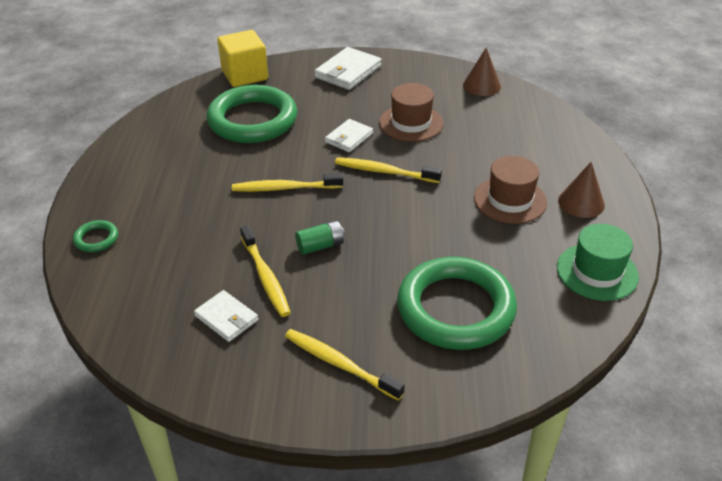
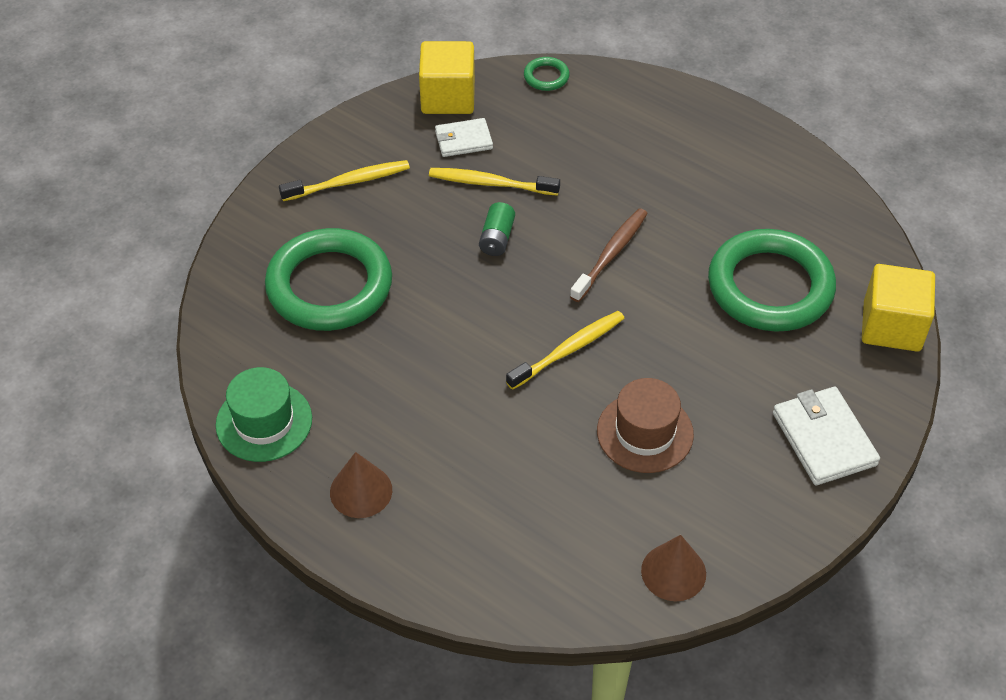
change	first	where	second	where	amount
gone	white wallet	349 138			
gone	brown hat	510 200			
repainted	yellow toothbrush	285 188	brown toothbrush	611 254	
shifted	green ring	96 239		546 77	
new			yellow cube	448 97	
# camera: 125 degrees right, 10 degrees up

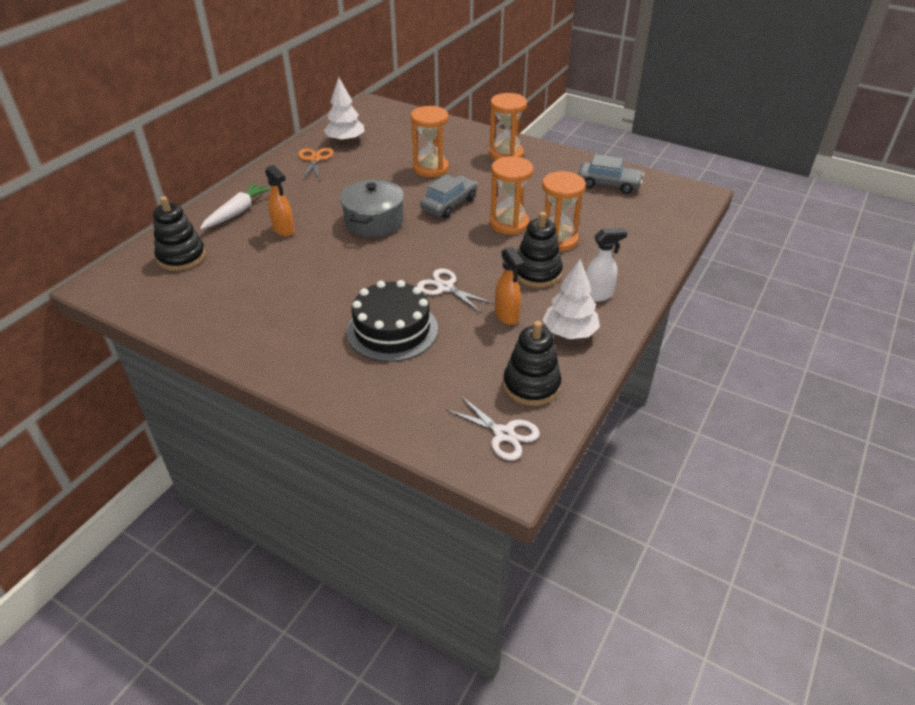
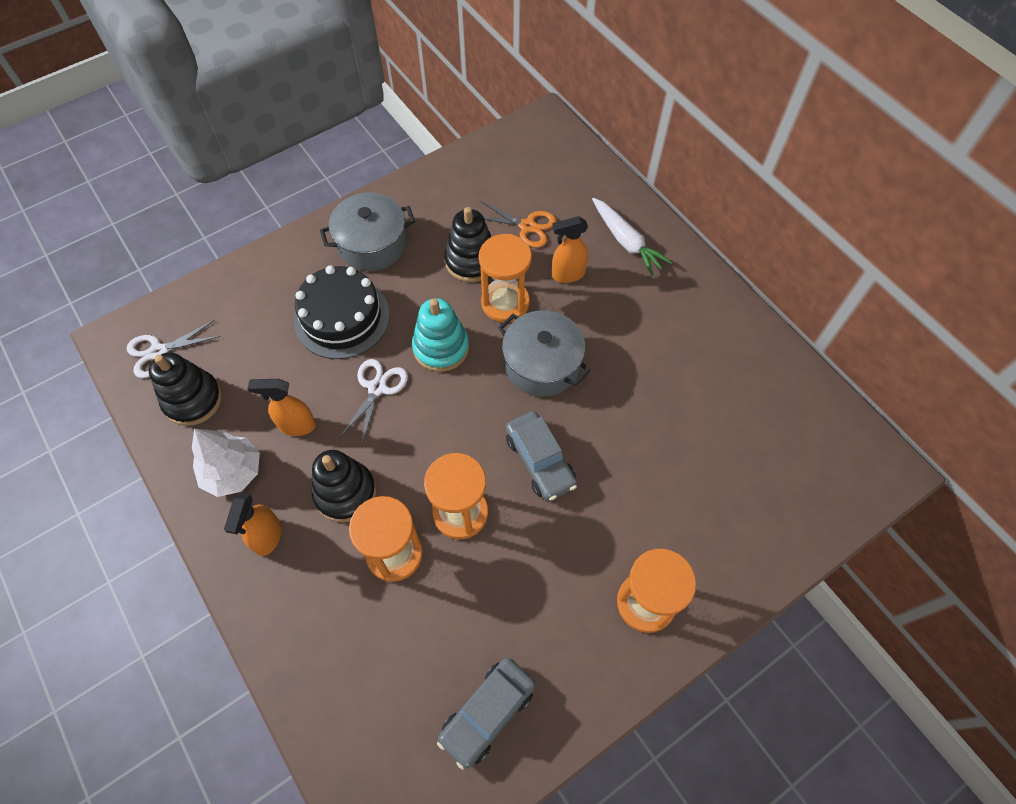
change	first	where	second	where	amount
gone	white tree	345 140			
shifted	orange hourglass	430 168		505 303	
shifted	orange scissors	315 159		527 226	
shifted	black stacking toy	181 257		471 261	
repainted	white spray bottle	598 295	orange spray bottle	267 537	
rotated	white scissors	445 287		377 388	45 degrees counterclockwise
new			grey pot	372 244	
new			turquoise stacking toy	441 348	
# camera: 115 degrees right, 20 degrees up

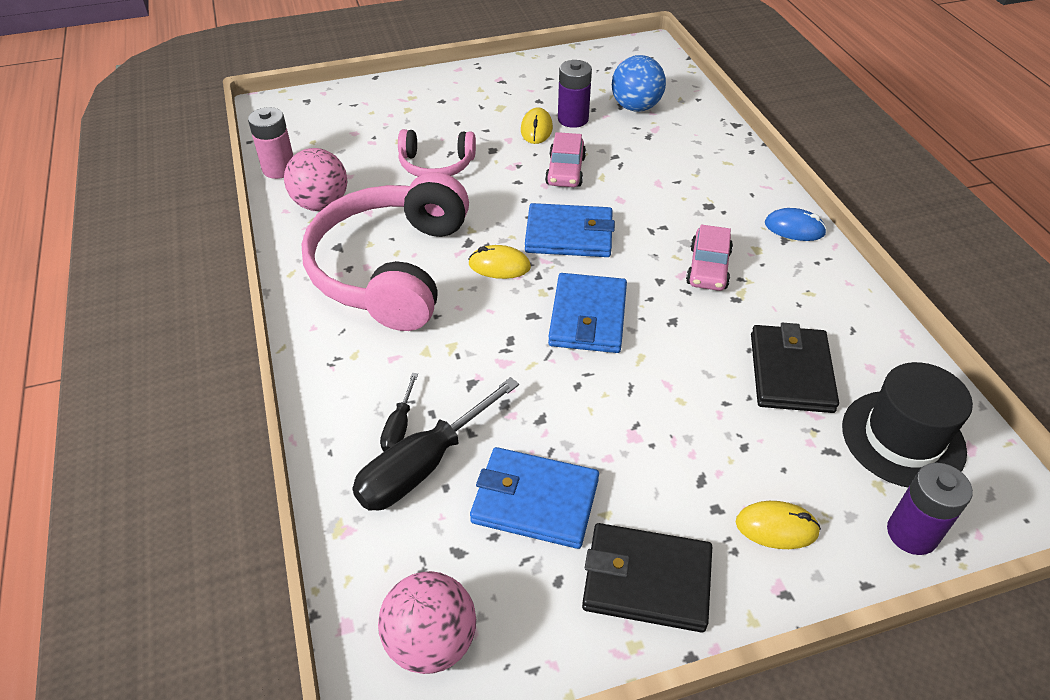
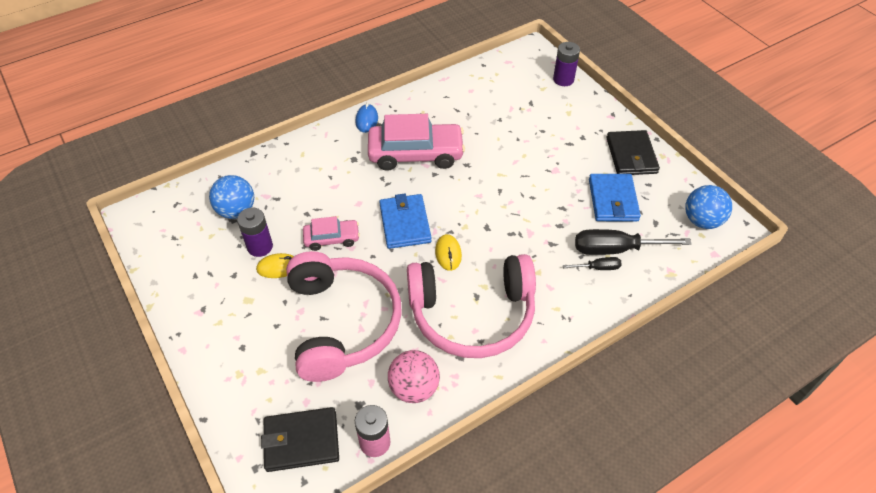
change	first	where	second	where	amount
scaled	pink headphones	436 165		342 322	x1.99
scaled	pink car	708 268		416 154	x1.87
gone	blue wallet	588 317			
shifted	black wallet	791 372		301 441	
gone	black hat	903 438			
rotated	black screwdriver	424 465		616 249	150 degrees clockwise
gone	yellow mouse	776 527			
repainted	pink ball	431 642	blue ball	702 220	
# camera: 105 degrees left, 5 degrees up

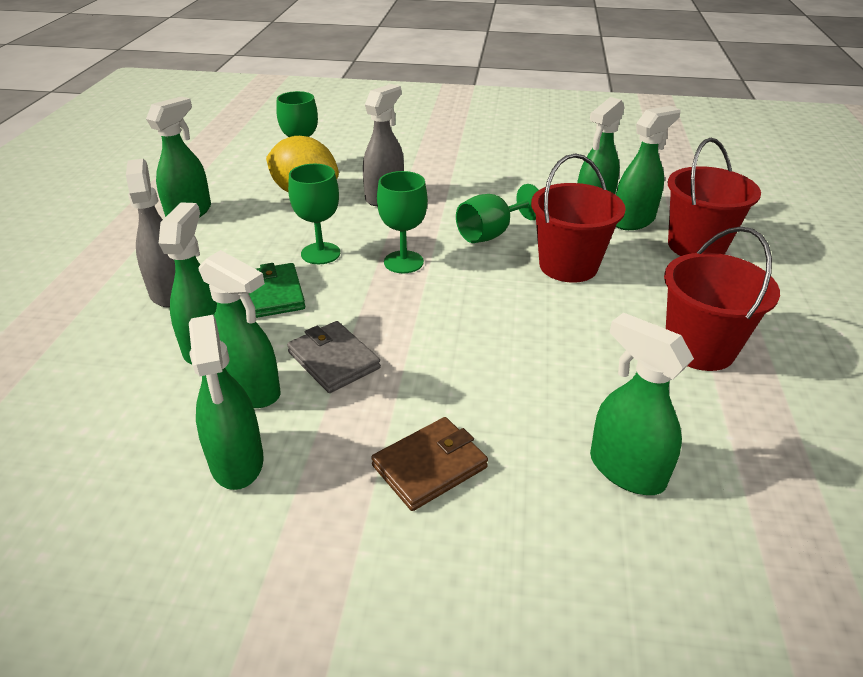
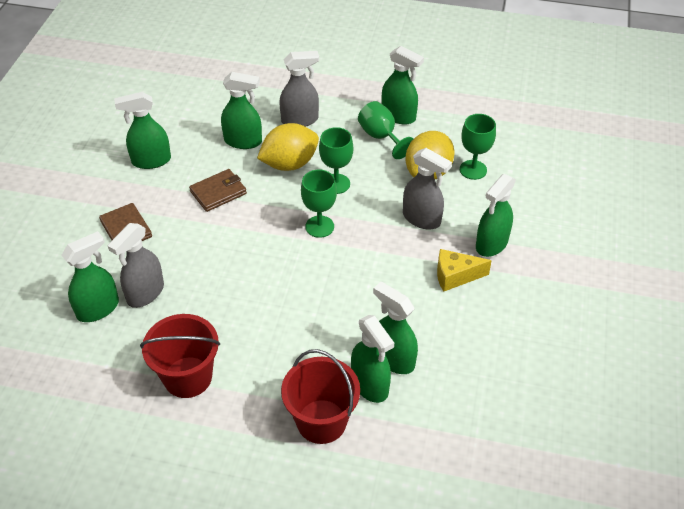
change	first	where	second	where	amount
gone	red bucket	568 266			
shifted	green goblet	491 234		381 137	
shifted	green spray bottle	250 390		491 244	
swapped	green wallet	273 294	yellow lemon	289 164	
repainted	grey wallet	333 360	brown wallet	218 192	
new			grey spray bottle	145 293	
new			yellow cheese	455 276	
# camera: 95 degrees right, 10 degrees up

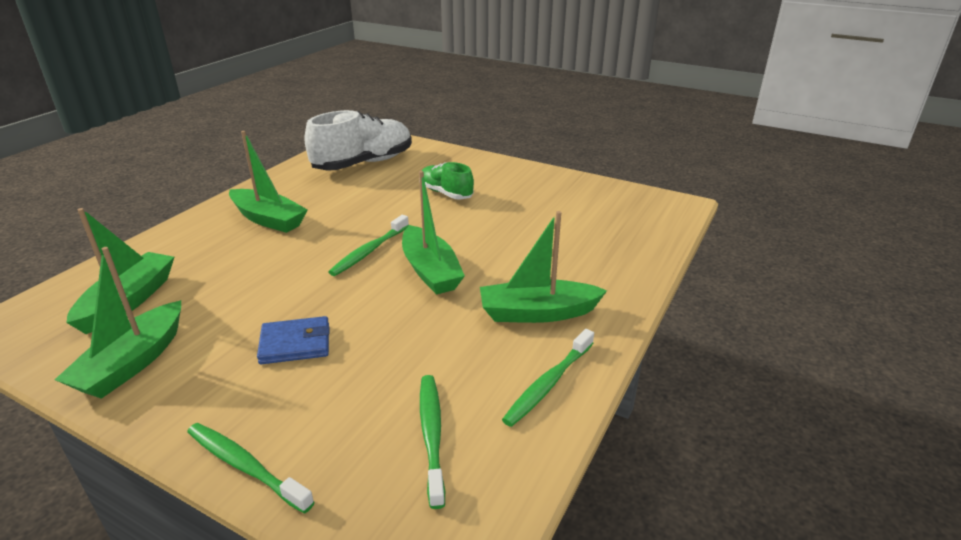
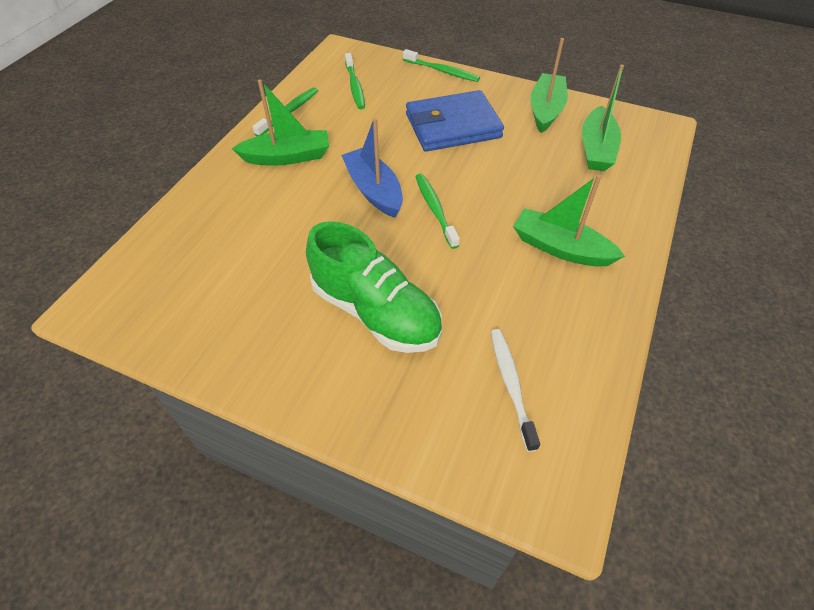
change	first	where	second	where	amount
swapped	white shoe	363 163	white toothbrush	511 385	
scaled	green shoe	446 193		375 312	x1.77
repainted	green boat	430 271	blue boat	374 190	
rotated	green toothbrush	369 251		435 209	45 degrees counterclockwise
scaled	blue wallet	295 344		453 126	x1.86
# camera: 175 degrees right, 20 degrees up

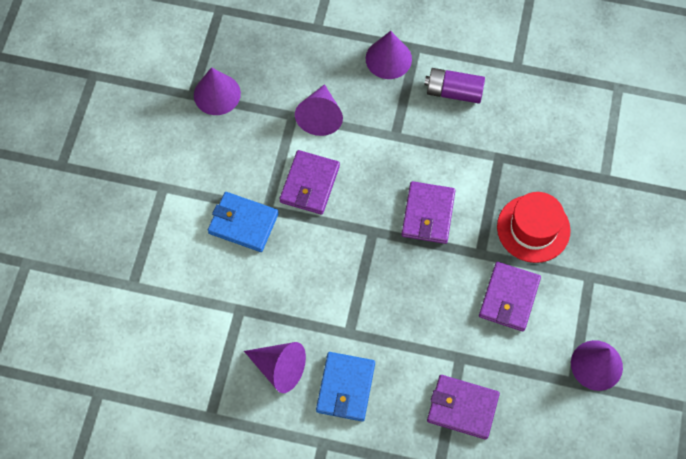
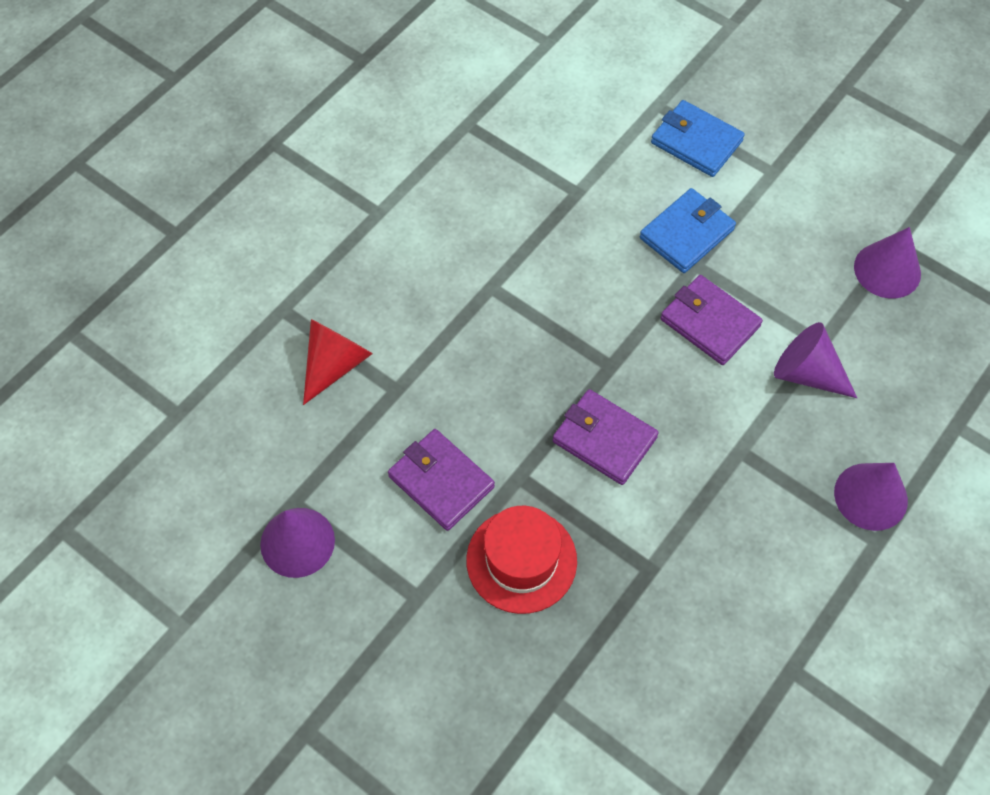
change	first	where	second	where	amount
gone	purple battery	454 92			
gone	purple cone	279 368			
shifted	blue wallet	345 387		696 142	
swapped	purple wallet	462 408	red cone	335 364	
# camera: 115 degrees right, 5 degrees down

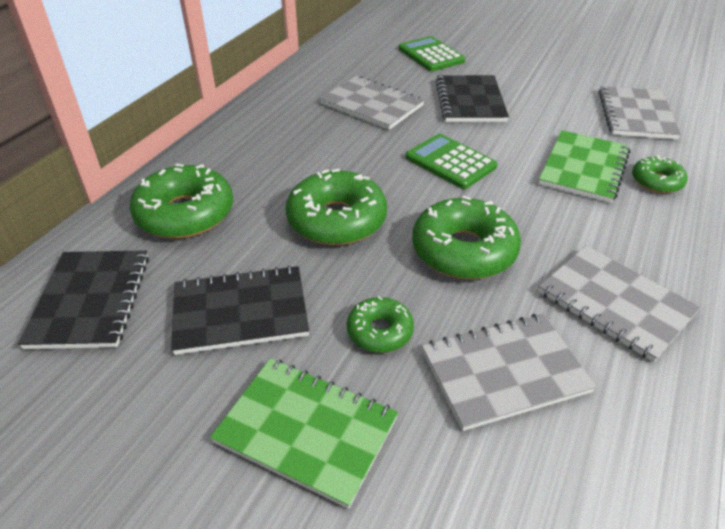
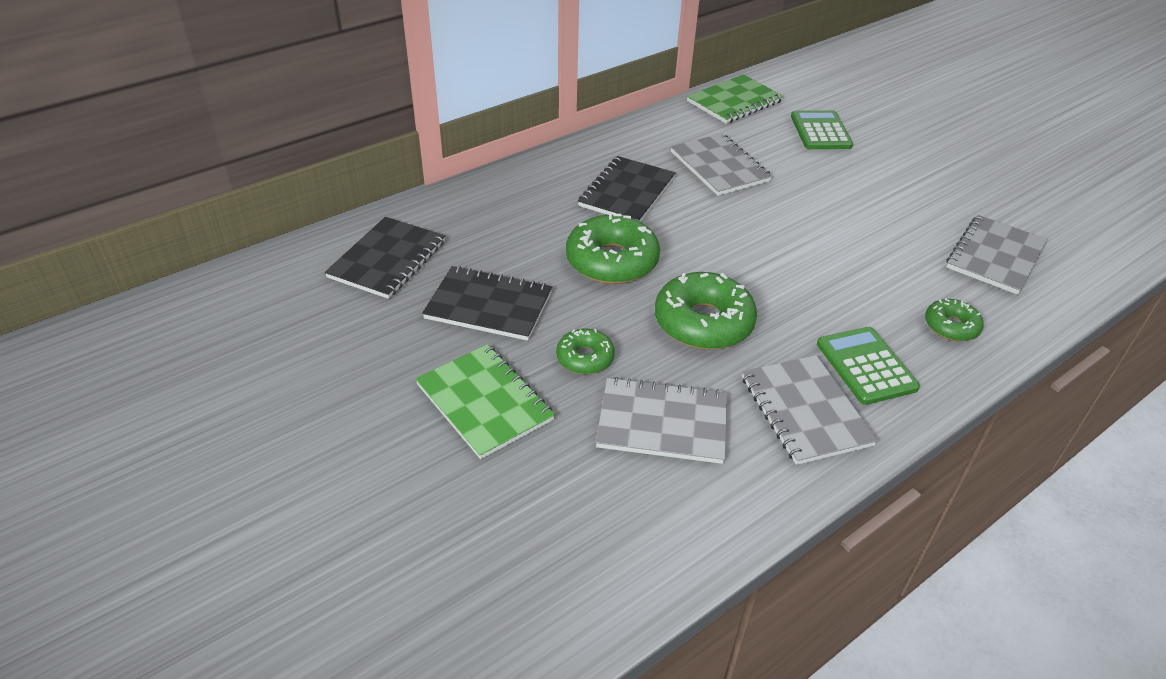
change	first	where	second	where	amount
shifted	black notebook	470 101		627 192	
shifted	green notebook	583 168		734 101	
shifted	green calculator	450 162		866 366	
gone	green donut	185 214			
# camera: 25 degrees right, 0 degrees up

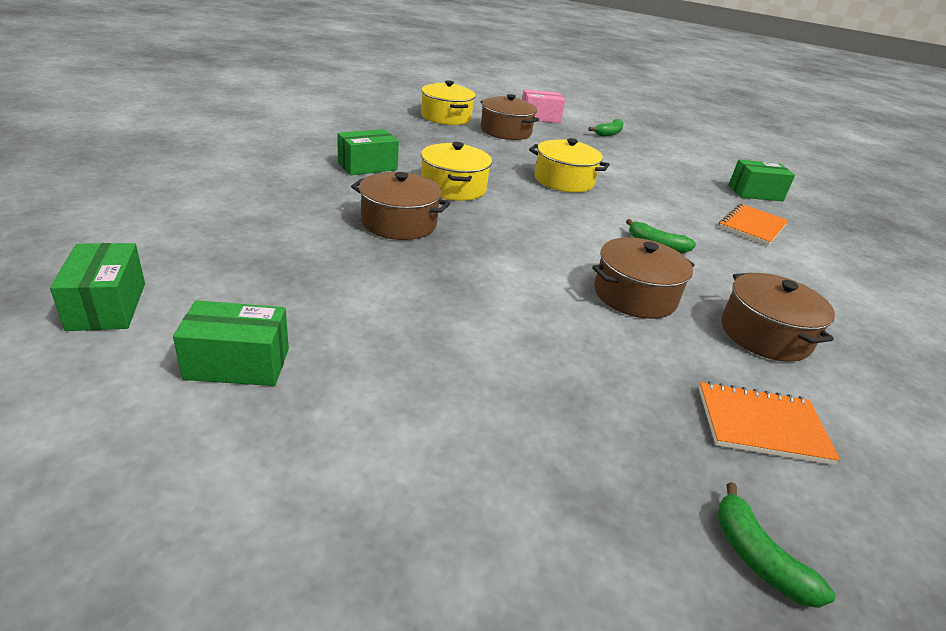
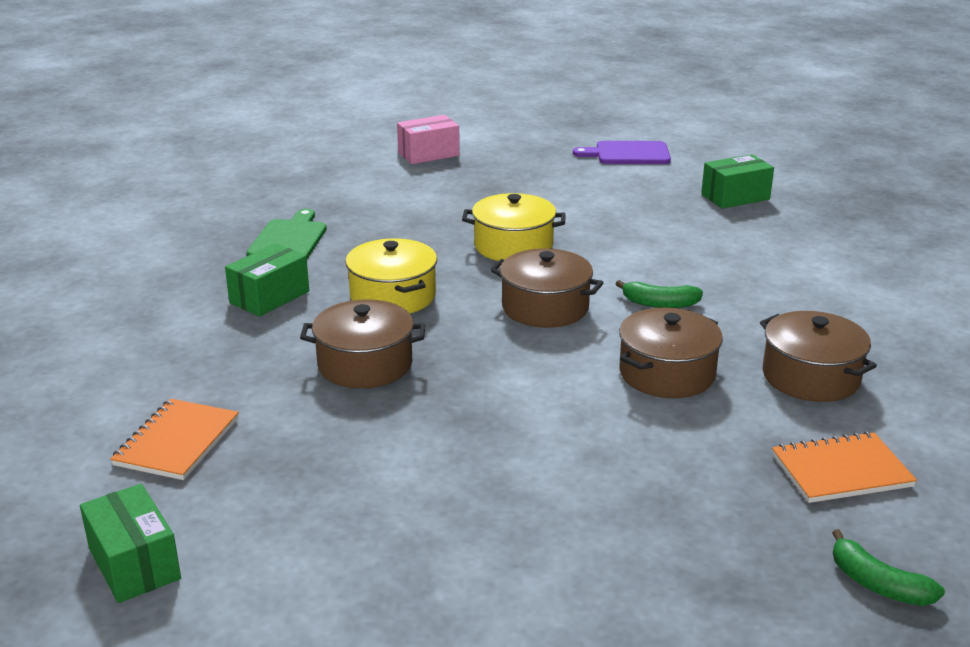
change	first	where	second	where	amount
gone	yellow pot	446 117			
shifted	brown pot	505 131		545 307	
gone	green banana	609 133			
shifted	orange notebook	752 226		177 442	
gone	green box	237 364			
new			purple cutting board	628 154	
new			green cutting board	289 239	
# camera: 15 degrees left, 5 degrees down

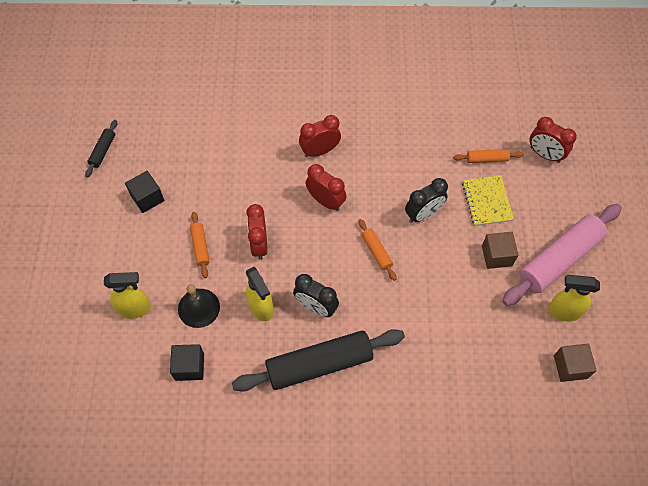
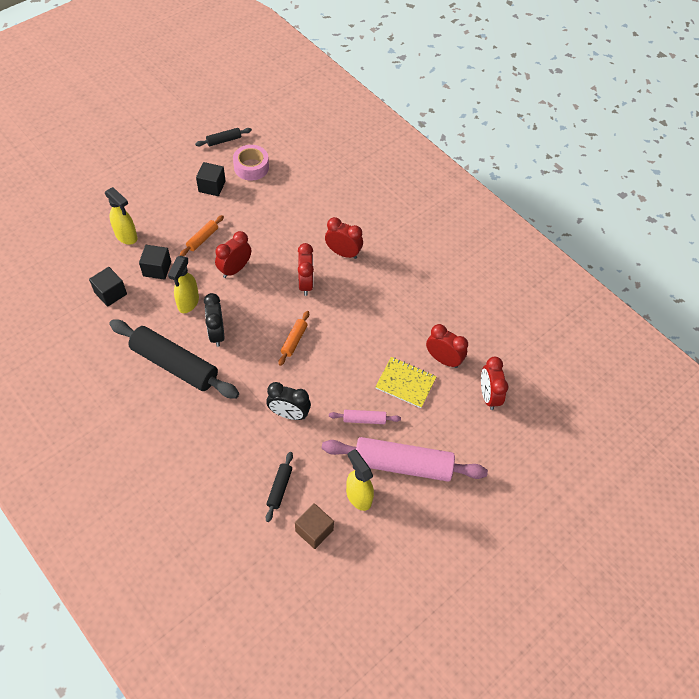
change	first	where	second	where	amount
swapped	orange rolling pin	487 159	red clock	443 359	
rotated	yellow notebook	487 201		405 383	75 degrees clockwise
shifted	black clock	423 214		289 414	
swapped	brown cube	496 256	pink rolling pin	364 419	
swapped	black bell	198 308	black cube	157 269	
new			pink tape	251 167	
new			black rolling pin	279 488	
# camera: 45 degrees right, 5 degrees down

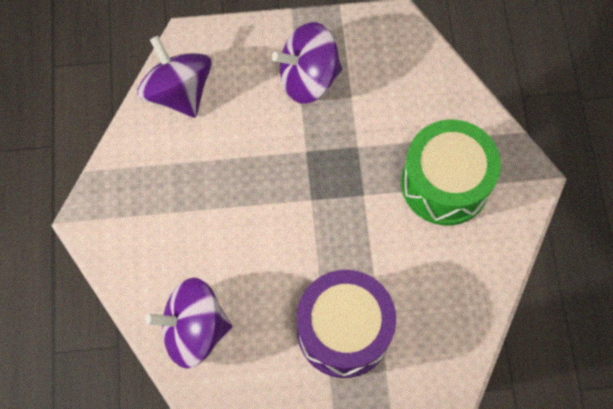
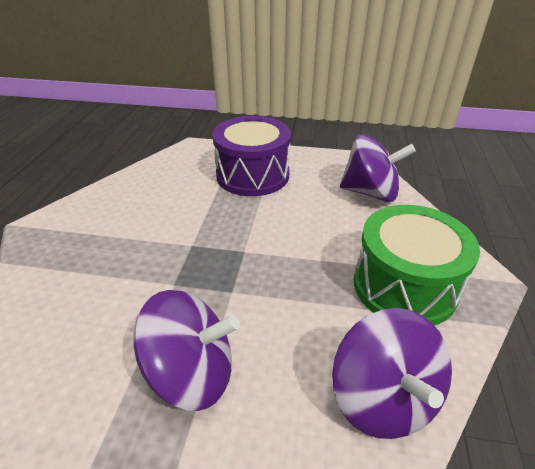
change	first	where	second	where	amount
shifted	green drum	445 183		404 286	
# camera: 165 degrees left, 30 degrees down

